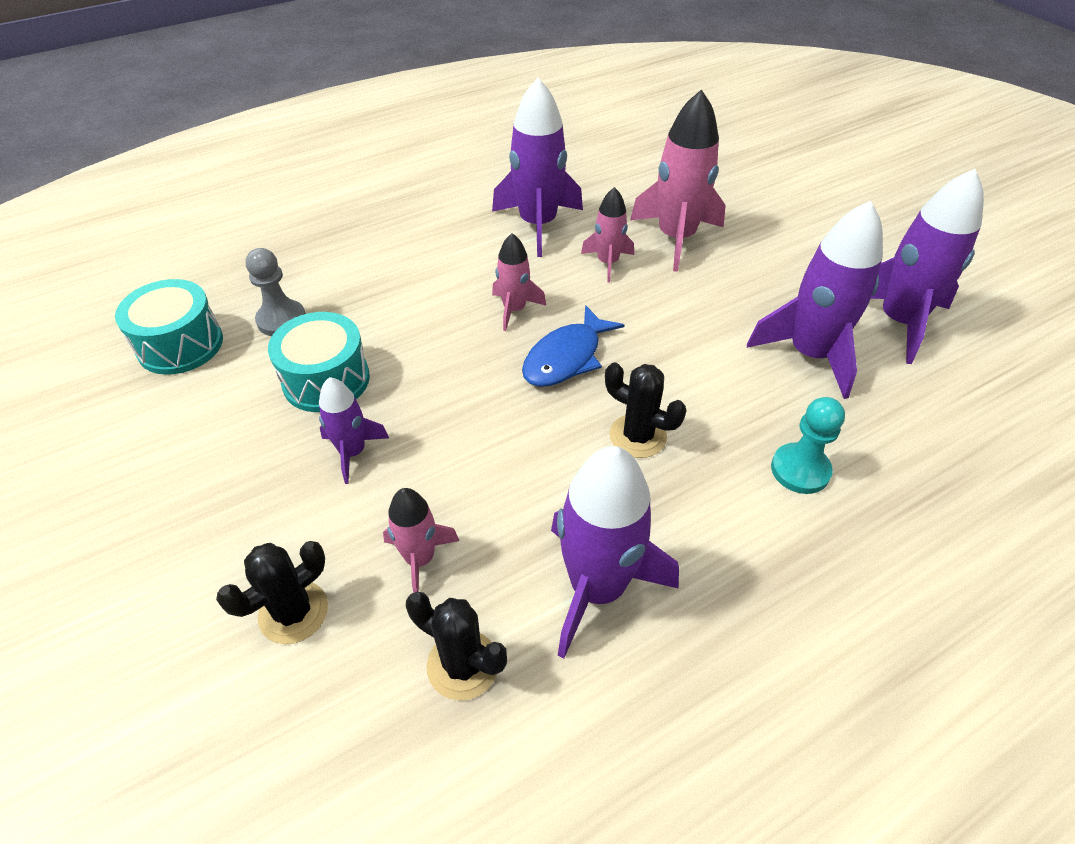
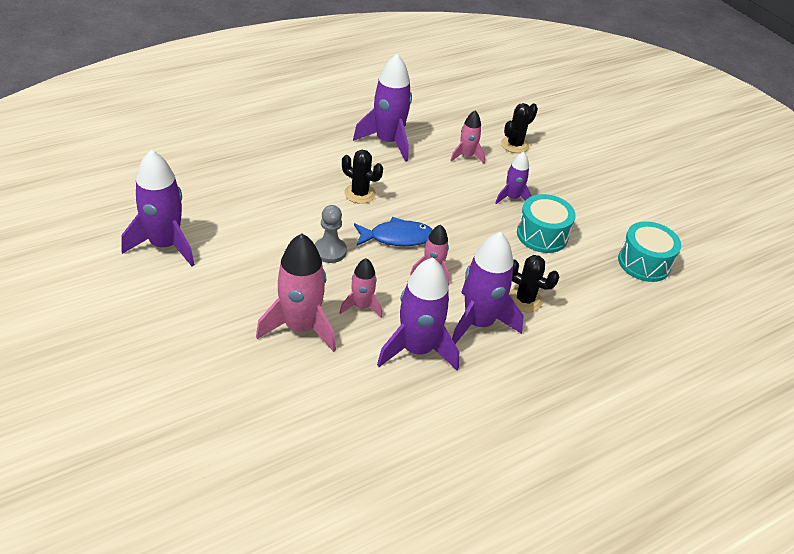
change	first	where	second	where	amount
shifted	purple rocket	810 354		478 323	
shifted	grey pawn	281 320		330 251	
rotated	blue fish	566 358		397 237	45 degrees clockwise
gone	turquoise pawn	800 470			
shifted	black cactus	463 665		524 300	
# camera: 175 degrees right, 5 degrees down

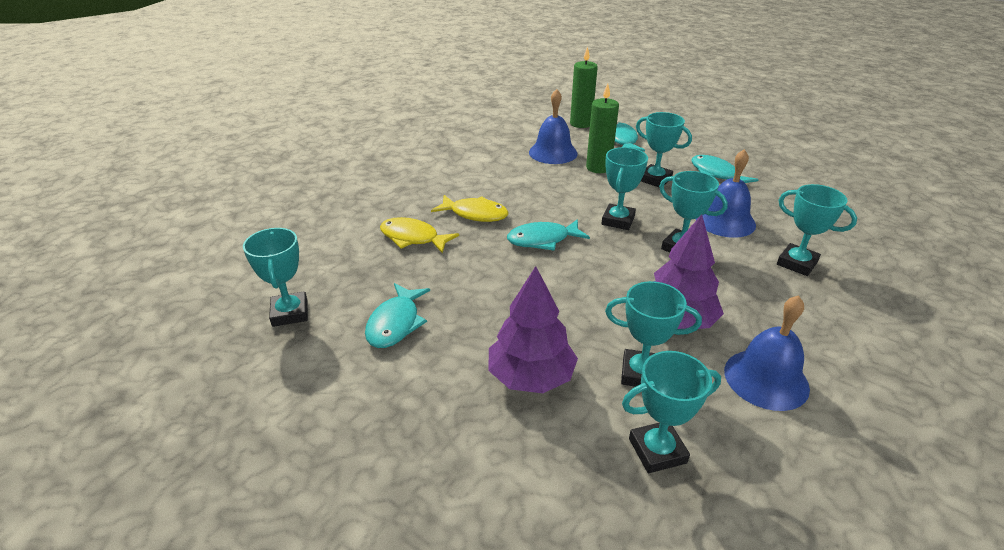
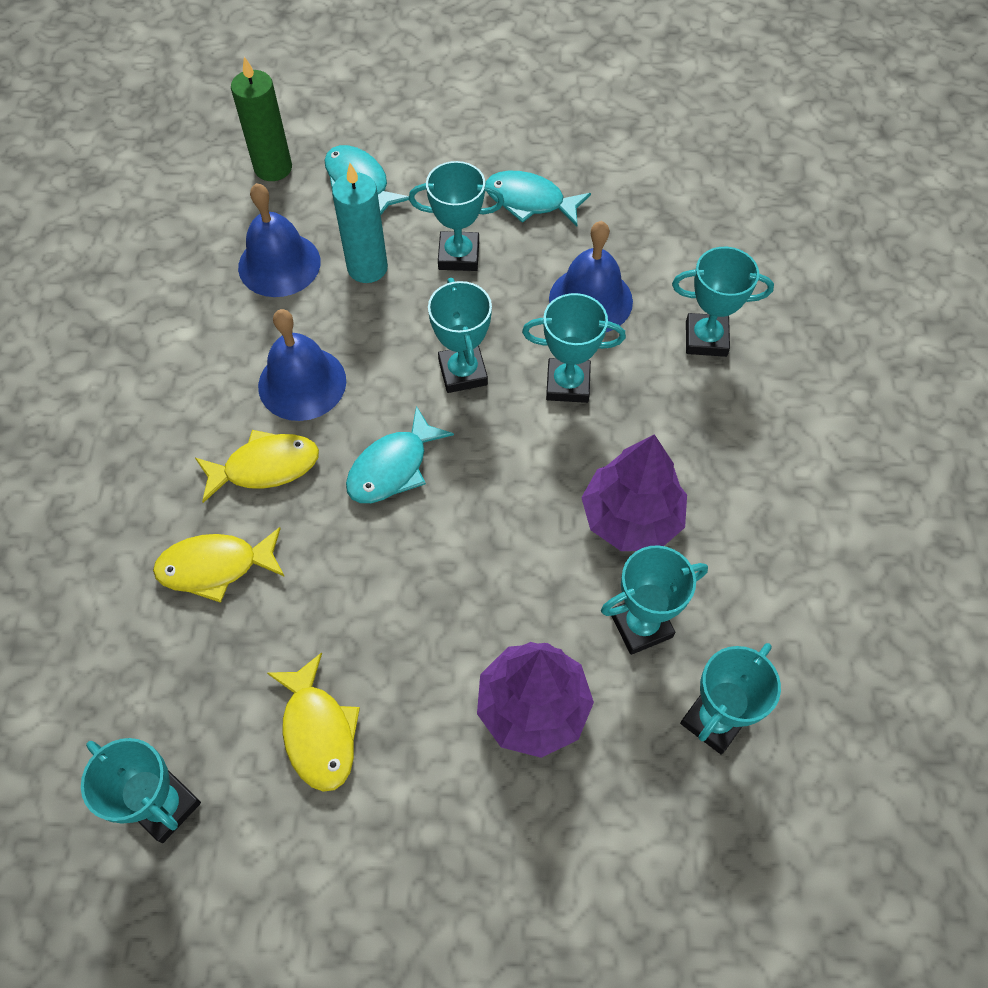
change	first	where	second	where	amount
repainted	green candle	598 168	turquoise candle	367 268	
repainted	turquoise fish	395 323	yellow fish	318 731	
shifted	blue bell	766 379		302 383	
# camera: 35 degrees left, 25 degrees up

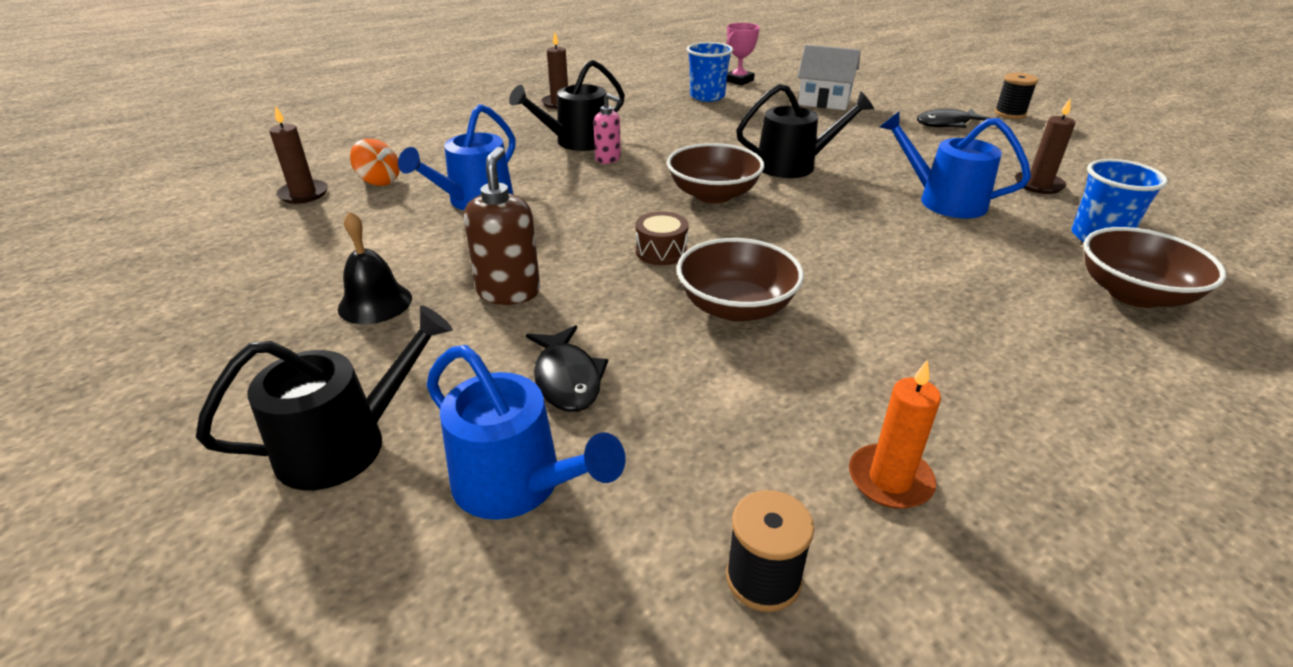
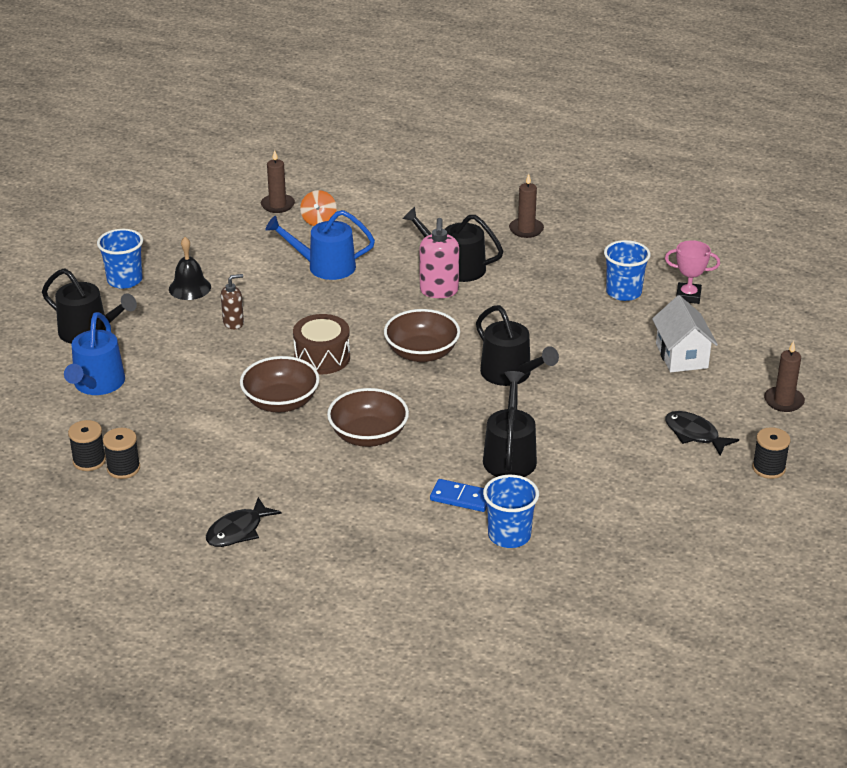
change	first	where	second	where	amount
scaled	pink soap dispenser	608 159		439 291	x1.58
shifted	brown candle	1038 185		783 401	
repainted	blue watering can	944 200	black watering can	510 456	
scaled	brown soap dispenser	509 292		233 323	x0.63
scaled	brown drum	661 251		322 357	x1.54
shifted	brown bowl	1133 294		368 436	
shifted	black fish	567 378		238 530	
gone	orange candle	890 480			
new			blue cup	125 280	
new			black spool	123 468	
new			blue domino	461 498	
# camera: 60 degrees right, 0 degrees up

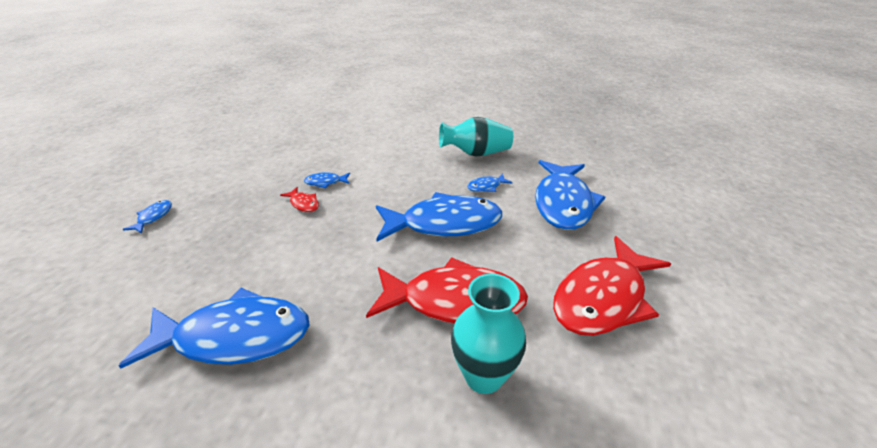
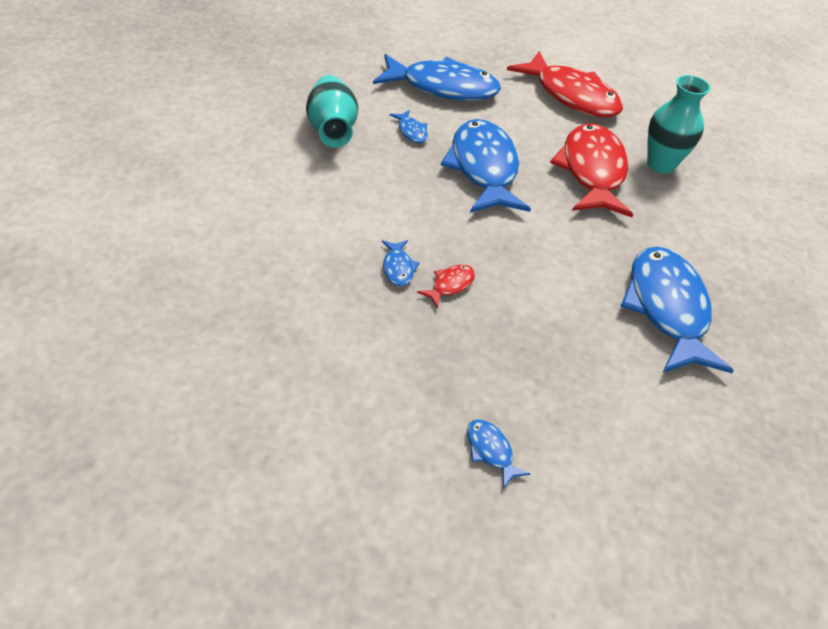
change	first	where	second	where	amount
rotated	blue fish	153 217		490 451	45 degrees clockwise
# camera: 95 degrees left, 10 degrees up

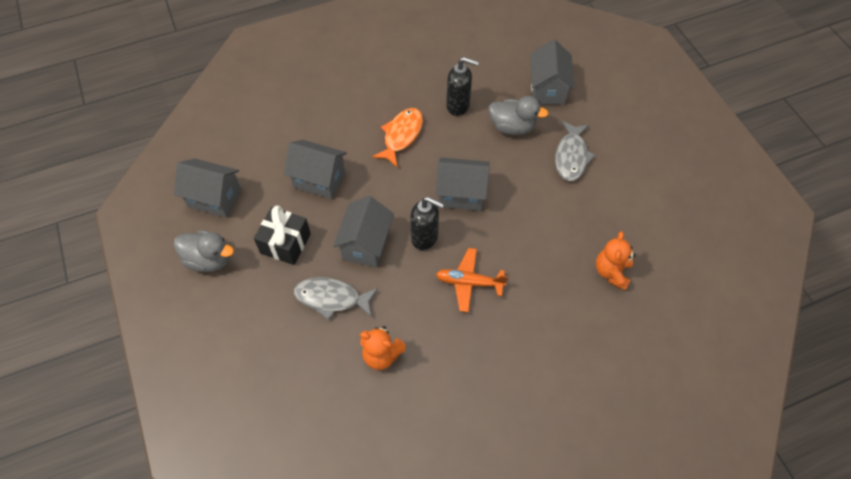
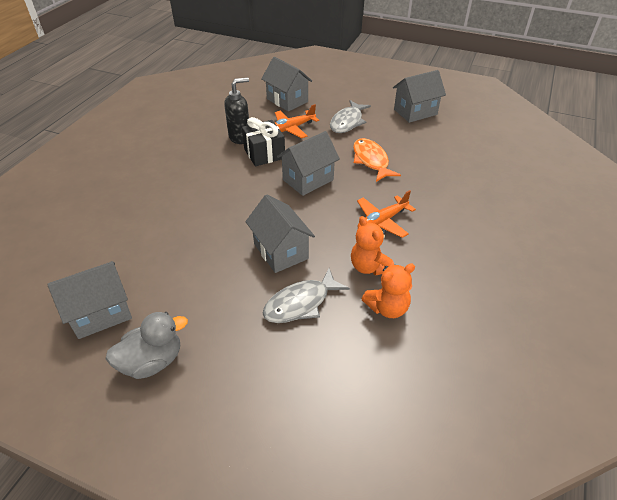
change	first	where	second	where	amount
swapped	grey duck	512 127	orange plane	291 128	
shifted	orange fish	401 136		371 160	
rotated	grey fish	571 156		347 122	60 degrees clockwise
shifted	grey house	319 180		415 112	
gone	black soap dispenser	425 238			
shifted	black gift	285 243		264 154	
shifted	orange teddy bear	611 272		369 267	
# camera: 45 degrees left, 15 degrees down

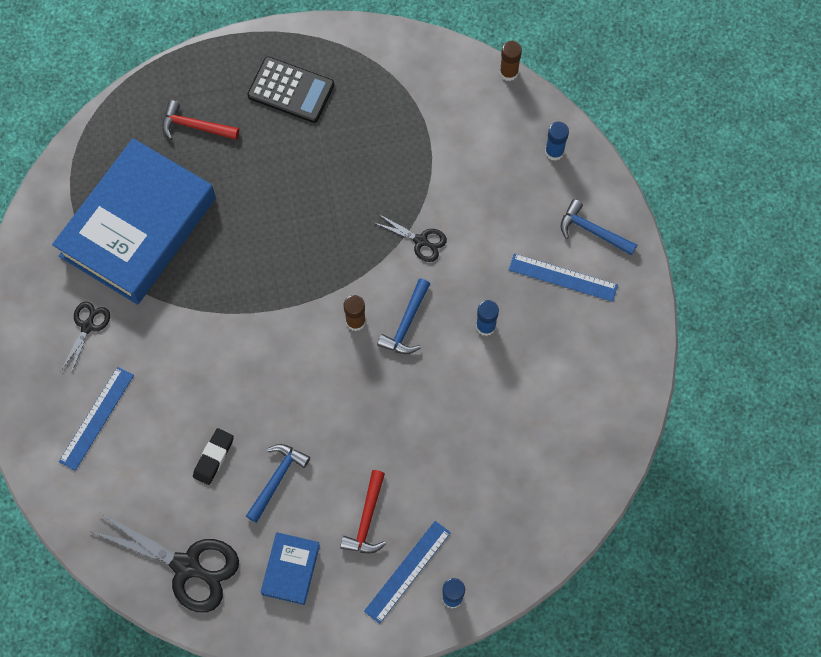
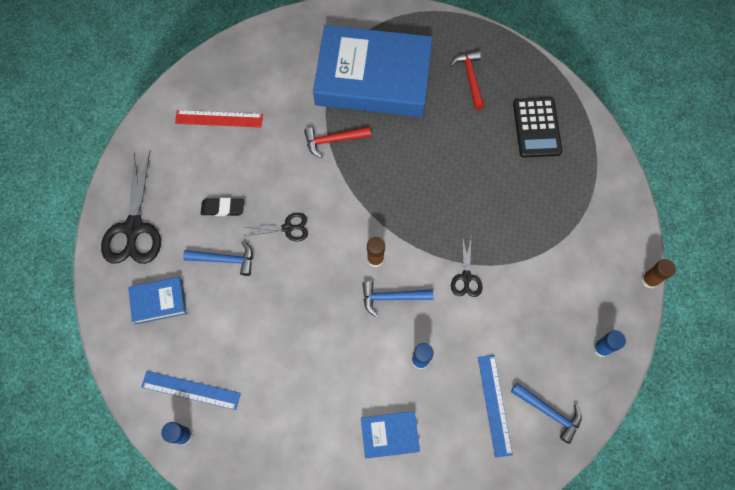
change	first	where	second	where	amount
rotated	blue hammer	593 231		549 412	120 degrees clockwise
shifted	black scissors	87 326		287 228	
repainted	blue ruler	96 418	red ruler	219 118	
shifted	red hammer	367 519		333 140	
new			blue book	389 435	
# camera: 65 degrees right, 0 degrees up

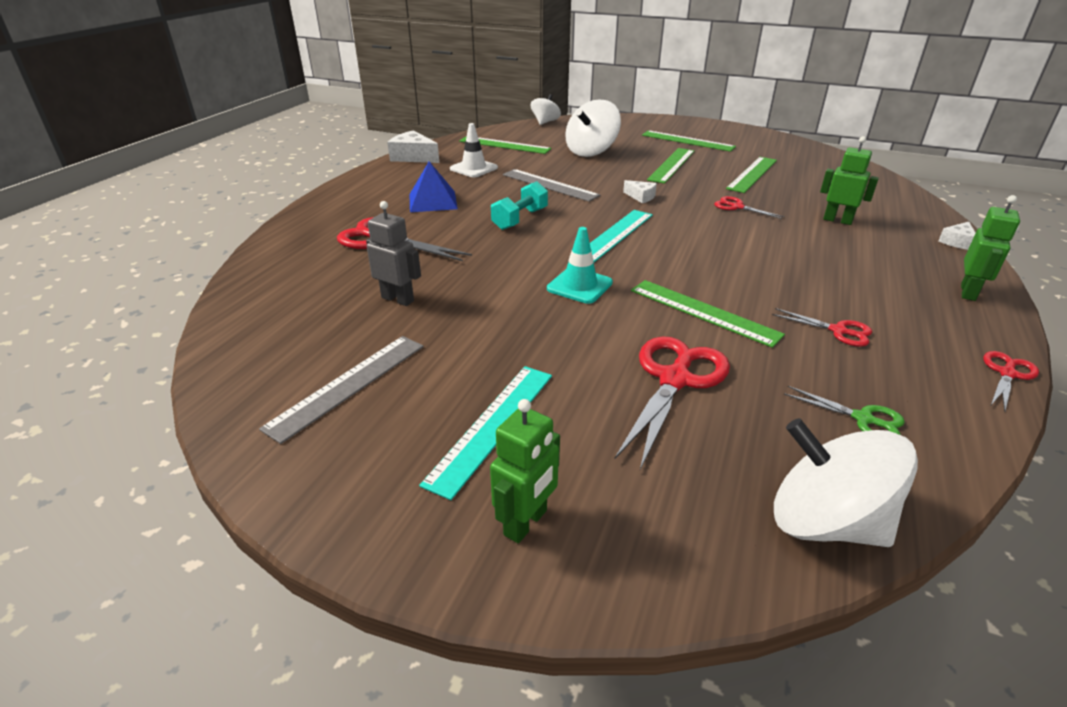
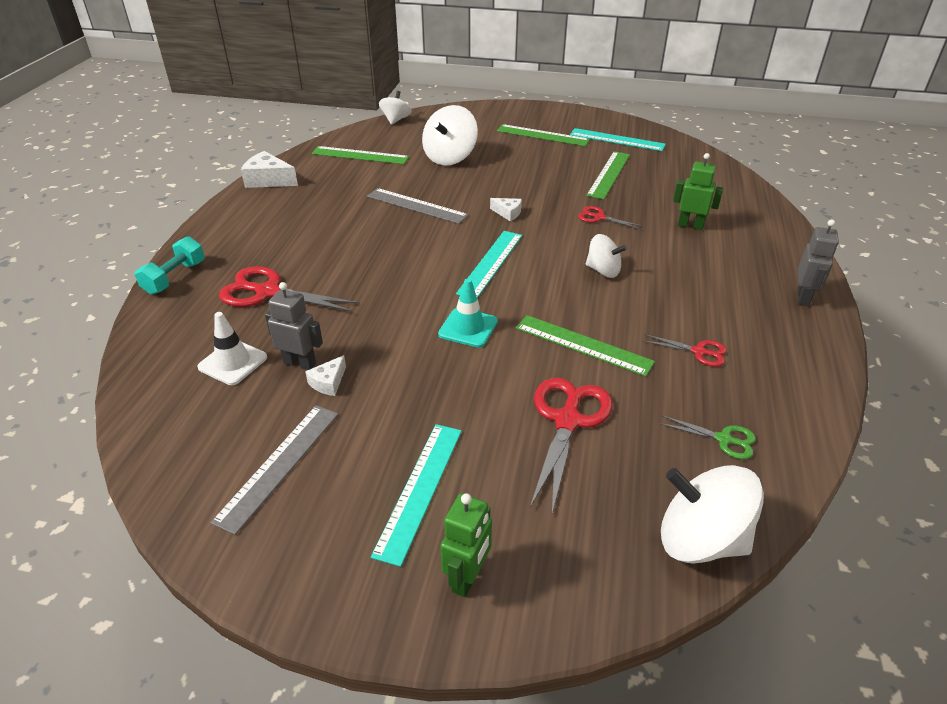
change	first	where	second	where	amount
shifted	white traffic cone	474 168		233 362	
gone	green ruler	671 165			
gone	blue pyramid	433 201			
shifted	turquoise dumbbell	520 219		175 277	
repainted	green robot	968 292	grey robot	803 297	
shifted	white cheese	957 242		328 382	
gone	red scissors	1007 374			
new			turquoise ruler	617 139	
new			white spinning top	603 271	
# camera: 10 degrees left, 5 degrees up

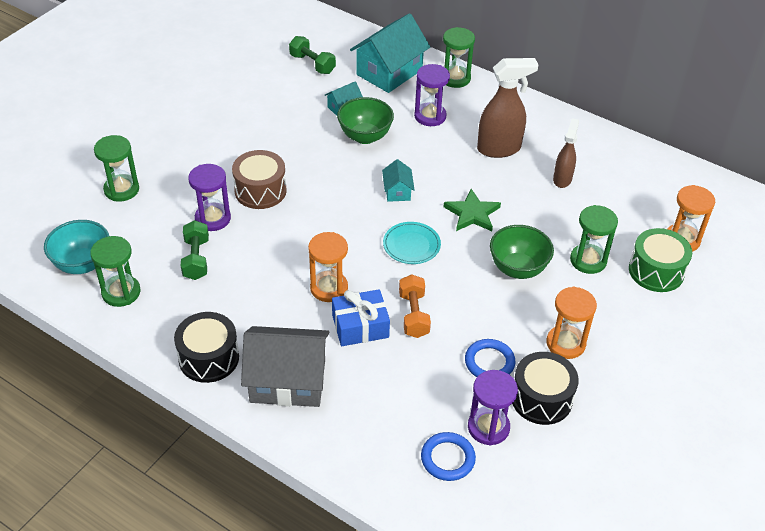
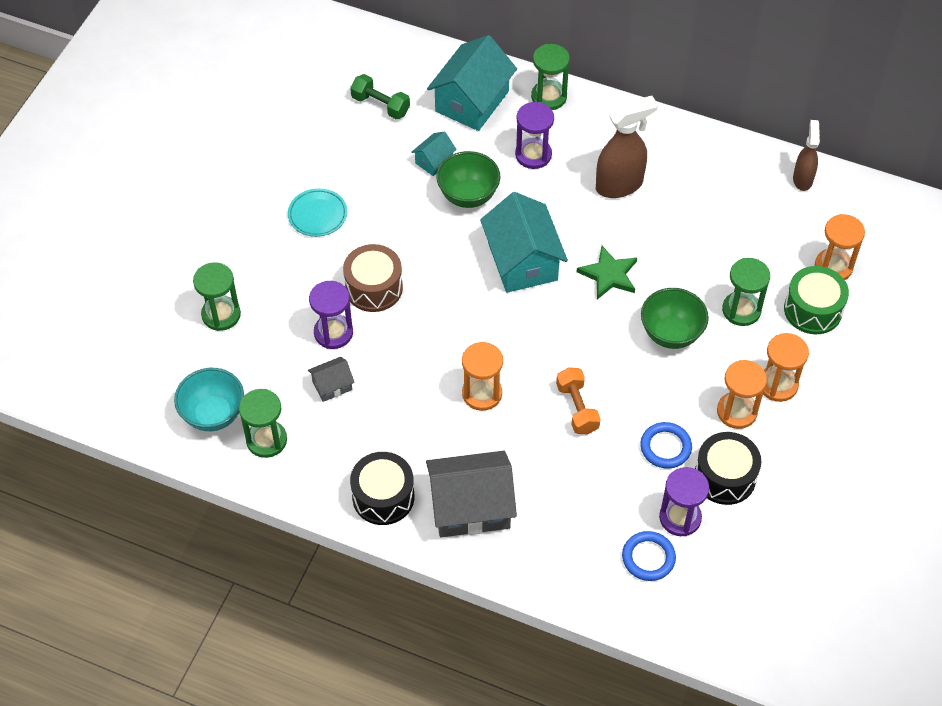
change	first	where	second	where	amount
shifted	brown spray bottle	562 179		802 179	
scaled	turquoise house	397 191		522 261	x2.10
swapped	green dumbbell	196 259	grey house	332 385	
shifted	turquoise plate	411 245		317 215	
gone	blue gift	360 326			
new			orange hourglass	777 385	
# camera: 10 degrees left, 10 degrees up

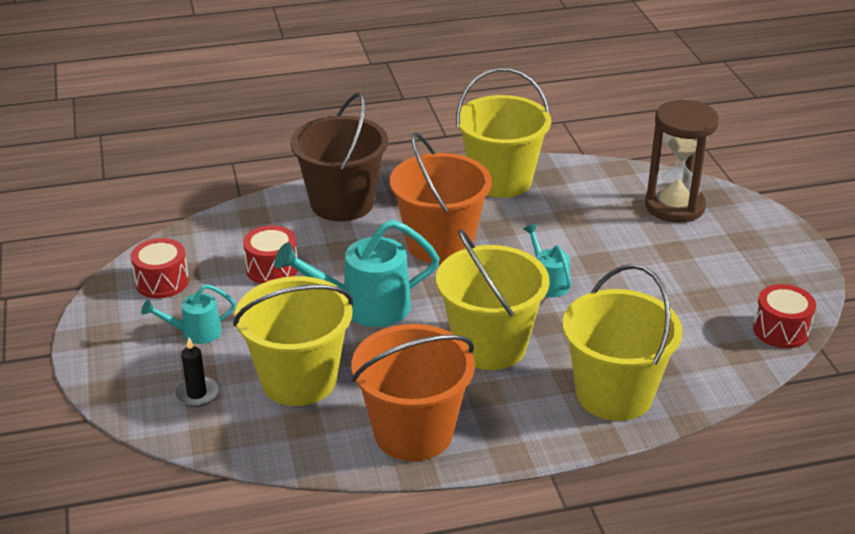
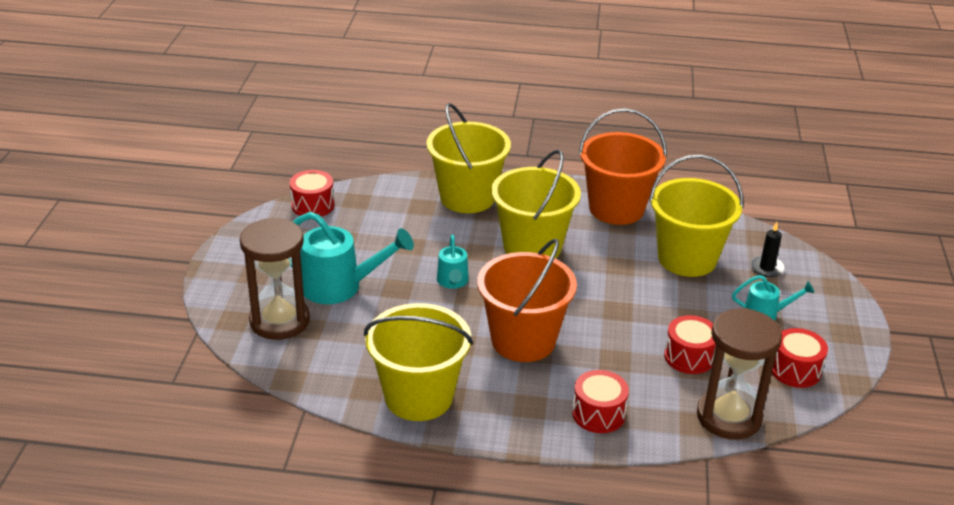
change	first	where	second	where	amount
swapped	brown bucket	342 203	red drum	598 414	
shifted	turquoise watering can	365 307		340 287	
new			brown hourglass	729 417	
# camera: 160 degrees left, 0 degrees up

